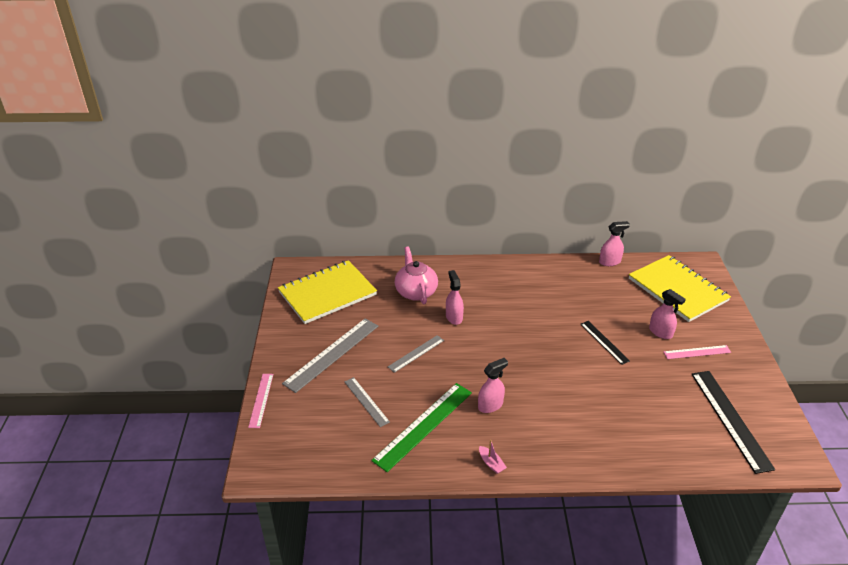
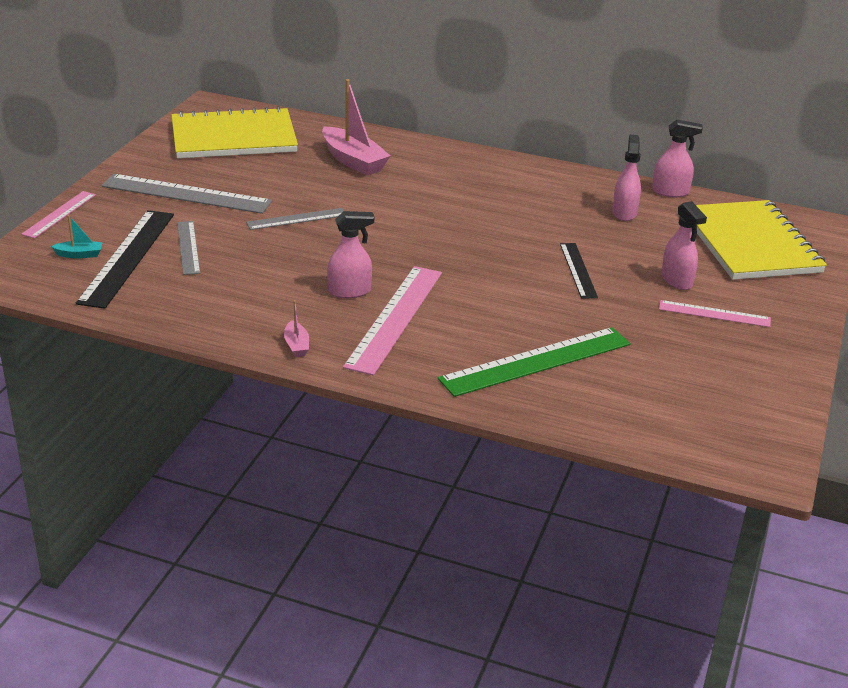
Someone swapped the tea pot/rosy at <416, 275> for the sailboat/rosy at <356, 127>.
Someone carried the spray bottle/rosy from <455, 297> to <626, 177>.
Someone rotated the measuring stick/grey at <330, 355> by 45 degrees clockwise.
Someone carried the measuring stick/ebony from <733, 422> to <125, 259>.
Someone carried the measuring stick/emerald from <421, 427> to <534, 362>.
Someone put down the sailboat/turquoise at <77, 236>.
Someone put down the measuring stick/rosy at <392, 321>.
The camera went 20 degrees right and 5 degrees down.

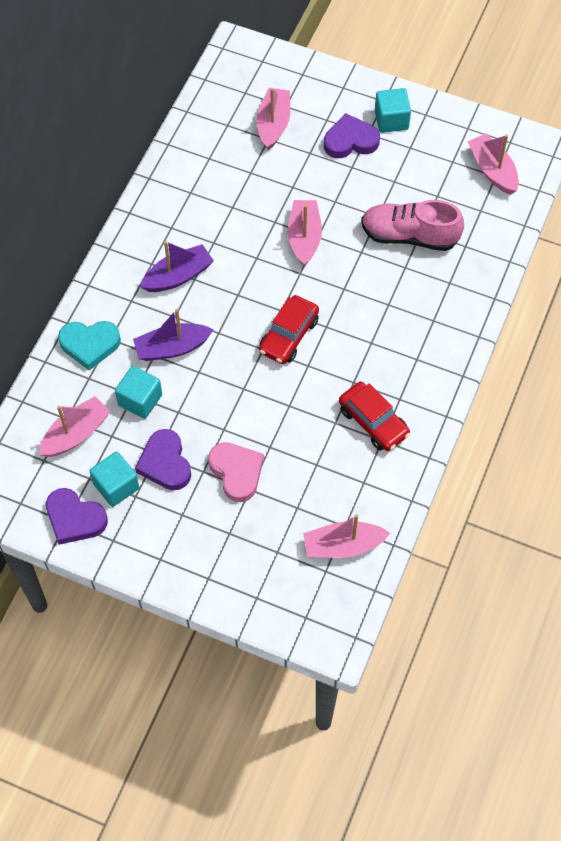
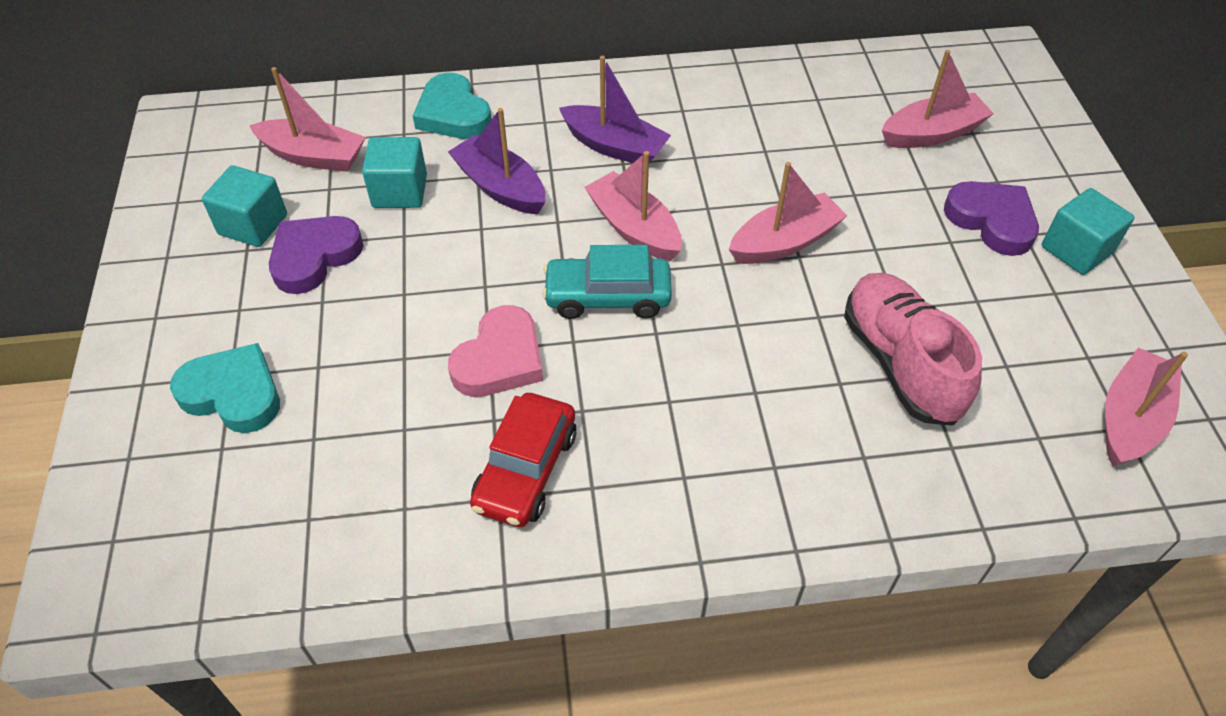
Someone repainted the car/crimson at <289, 329>, which became the car/turquoise at <607, 282>.
Someone carried the heart/rosy from <236, 472> to <495, 351>.
Someone took away the heart/purple at <77, 516>.
Someone carried the sailboat/rosy from <346, 536> to <633, 206>.
Someone put down the heart/turquoise at <225, 388>.
The camera went 60 degrees right and 10 degrees down.

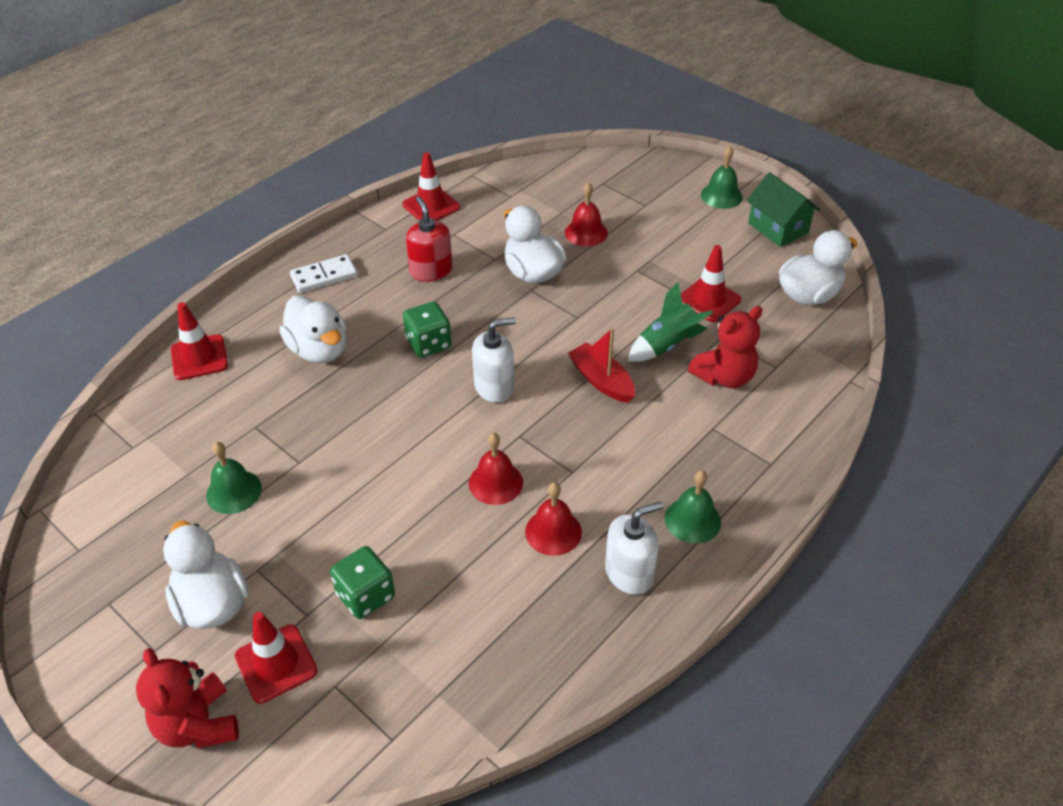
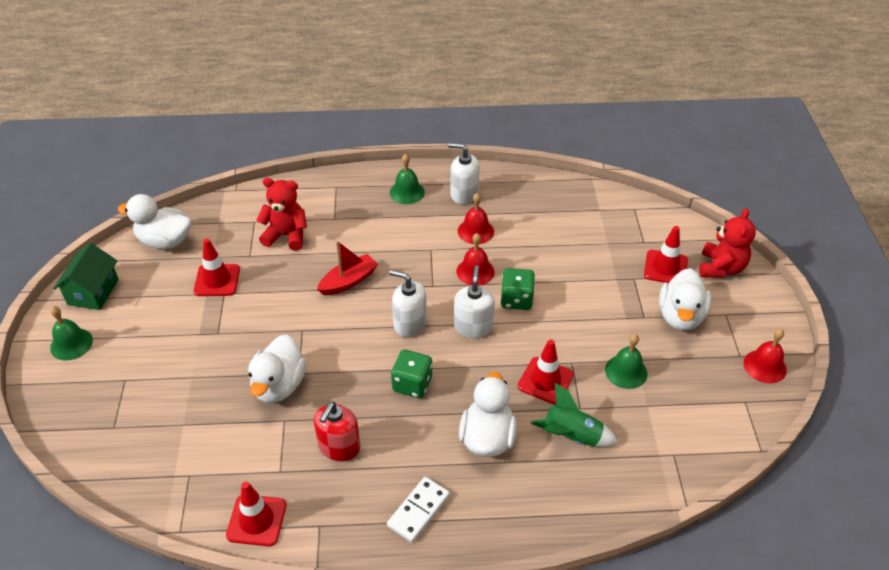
Someone carried the bell/crimson from <586, 214> to <765, 356>.
Someone rotated the domino tile/white at <323, 273> by 75 degrees counterclockwise.
Someone carried the rocket/emerald from <670, 322> to <574, 415>.
Someone carried the road cone/crimson from <199, 341> to <546, 371>.
Someone rotated the sailboat/crimson at <601, 365> by 135 degrees counterclockwise.
Someone carried the game die/emerald from <362, 582> to <517, 289>.
Someone put down the soap dispenser/white at <474, 301>.
The camera went 135 degrees left and 0 degrees up.

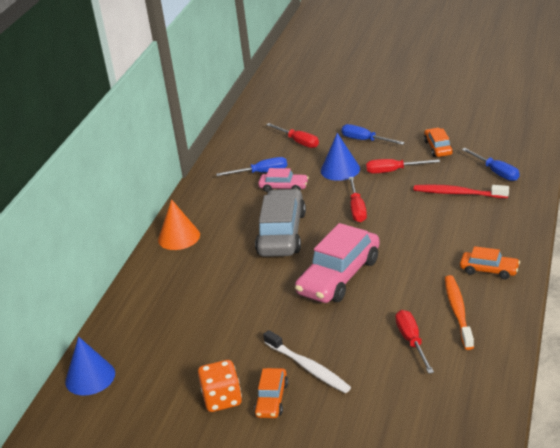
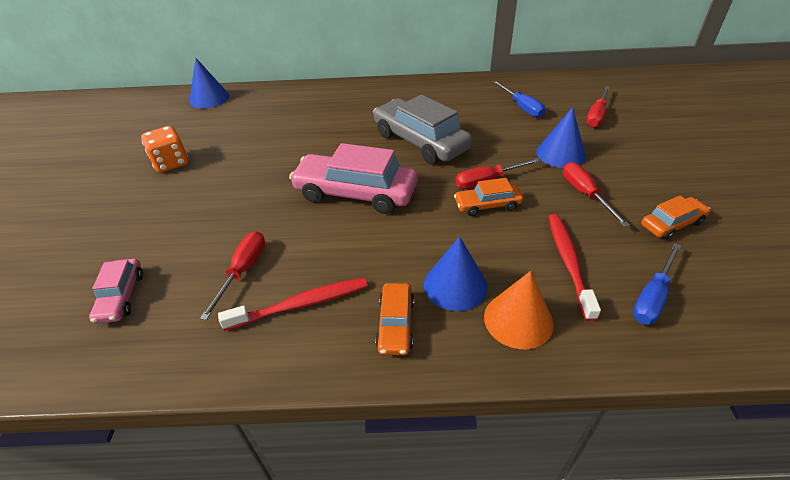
Someone took away the hand screwdriver/royal blue at <373, 134>.
Someone carried the car/rosy from <283, 180> to <116, 291>.
Someone rotated the car/grey at <280, 223> by 120 degrees counterclockwise.
Someone carried the cone shape/bright orange from <179, 224> to <519, 310>.
Someone repainted the toothbrush/bright orange at <459, 312>, which became the toothbrush/crimson at <293, 304>.
Someone rotated the hand screwdriver/crimson at <414, 342> by 45 degrees counterclockwise.
Someone took away the toothbrush/white at <307, 361>.
Someone carried the car/bright orange from <271, 393> to <488, 197>.
Someone put down the cone shape/royal blue at <456, 273>.
The camera went 70 degrees right and 10 degrees up.

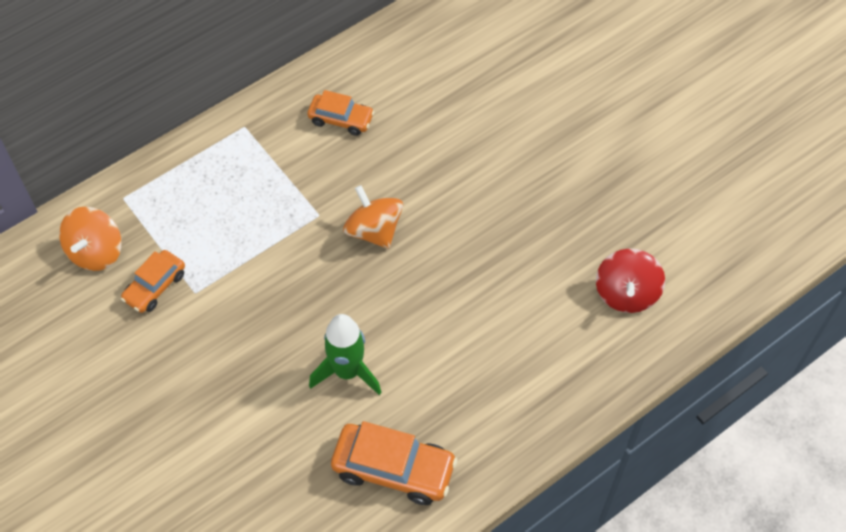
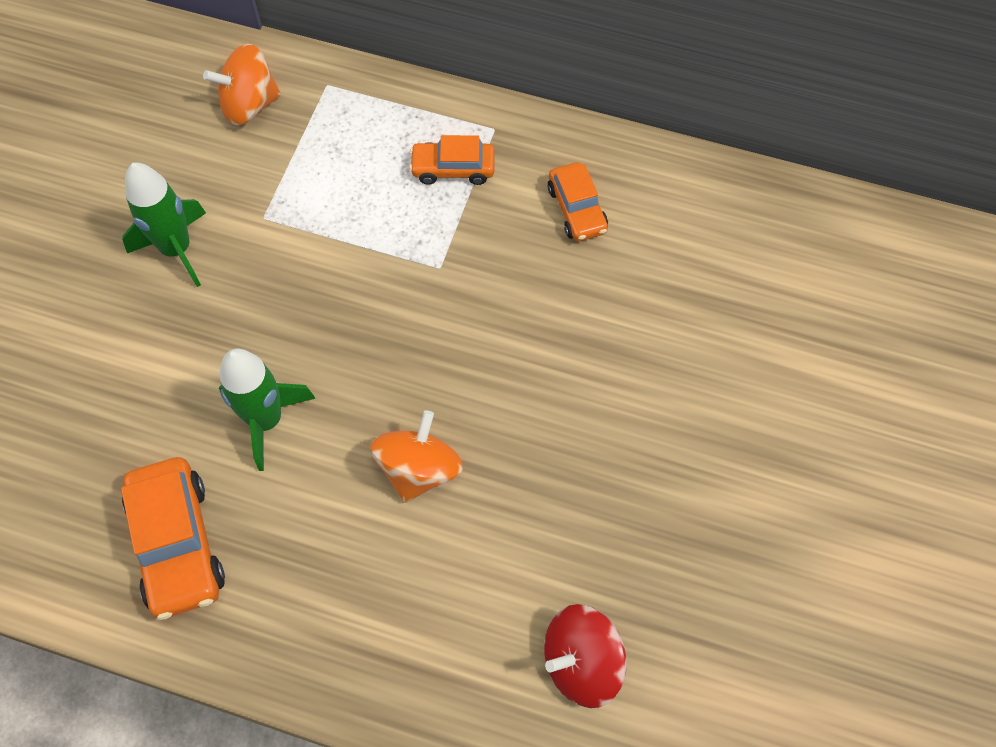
Someone carried the whirligig/bright orange from <373, 217> to <417, 456>.
Someone carried the car/bright orange from <153, 281> to <452, 160>.
Someone put down the rocket/emerald at <164, 225>.
The camera went 55 degrees right and 5 degrees up.

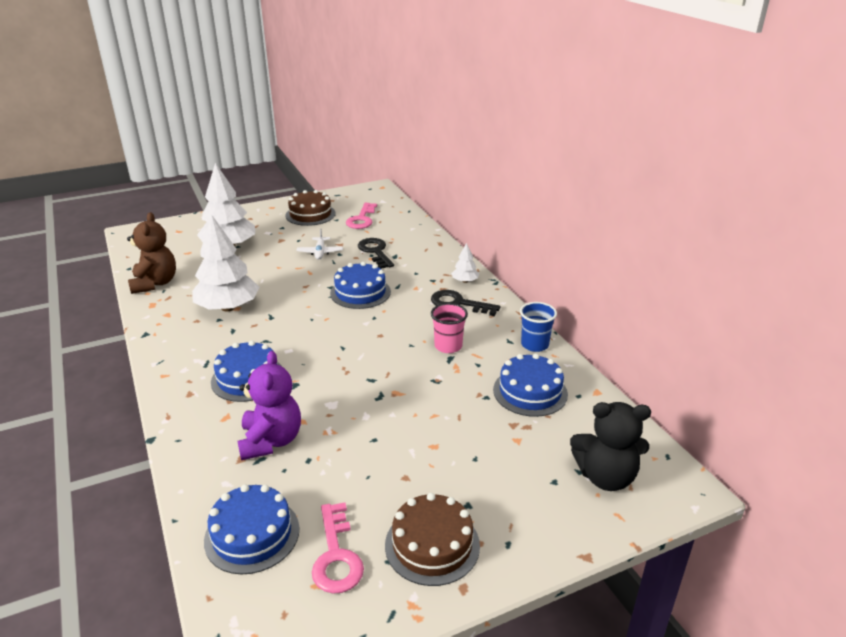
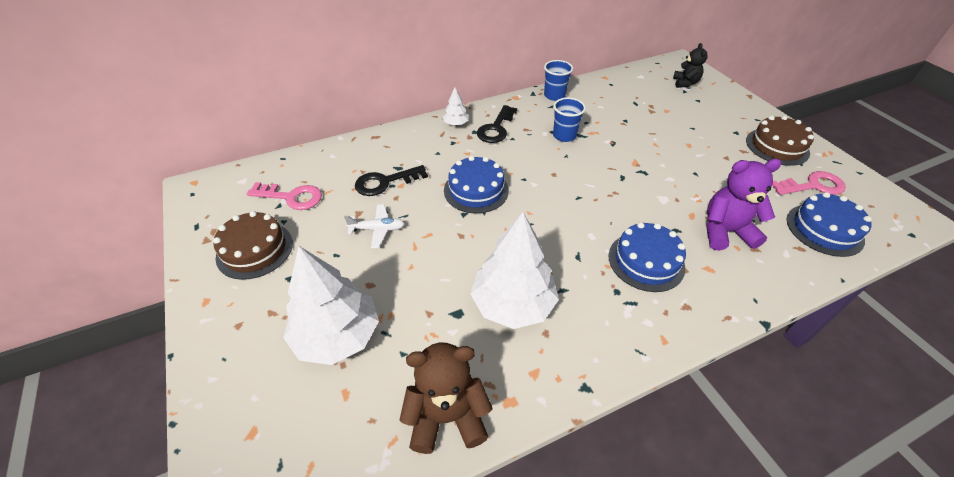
Someone repainted the tumbler/rosy at <449, 328>, which became the tumbler/royal blue at <569, 120>.
Someone took away the layer cake/royal blue at <530, 385>.
Someone scaled the stuffed bear/ebony at <610, 446> by 0.63.
The camera went 90 degrees left and 15 degrees up.

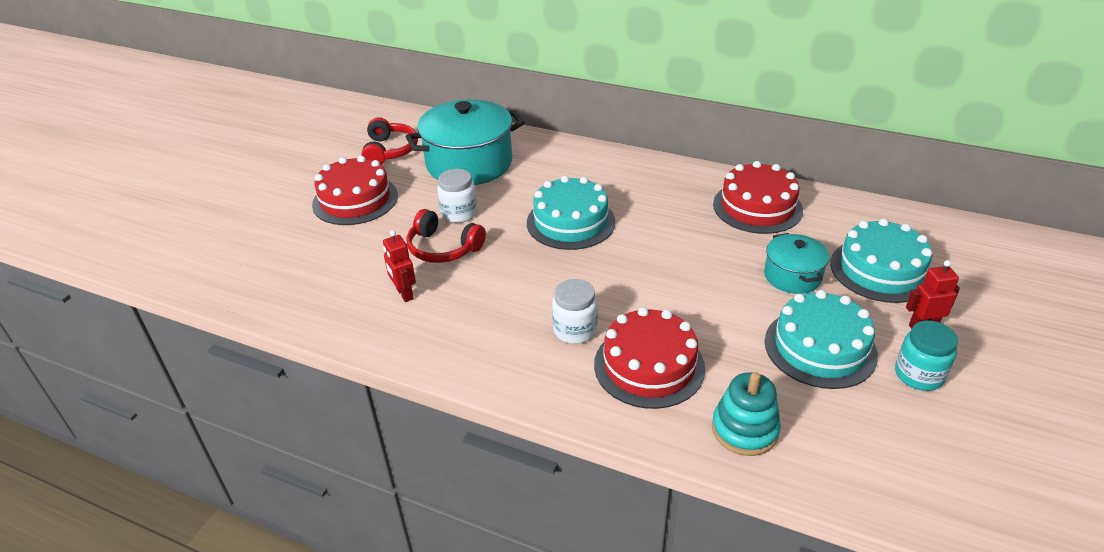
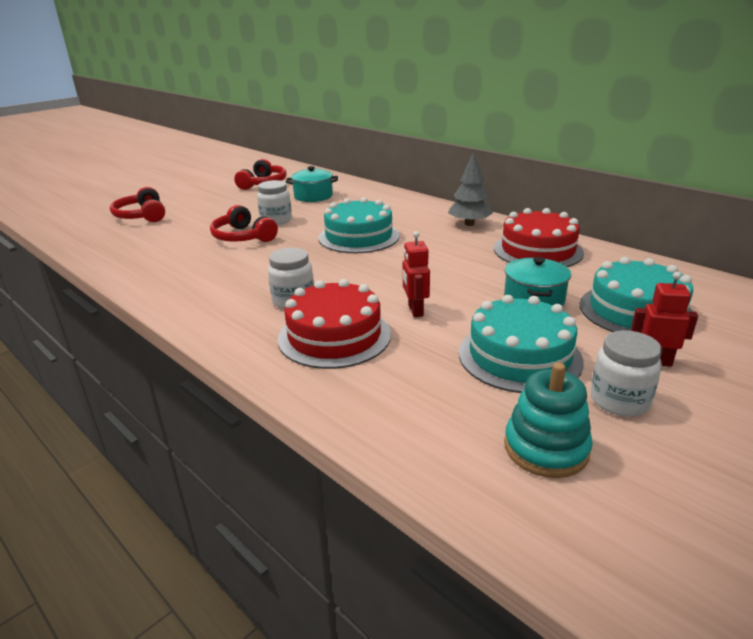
Someone scaled the pot/turquoise at <465, 142> by 0.53.
Someone took away the layer cake/crimson at <355, 190>.
Someone carried the robot figure/crimson from <399, 266> to <416, 274>.
Someone repainted the jam jar/turquoise at <926, 356>, which became the jam jar/white at <626, 373>.
Someone carried the stacking rings/turquoise from <746, 414> to <548, 420>.
Someone put down the fir tree/grey at <470, 189>.
Someone put down the headphones/crimson at <137, 204>.
The camera went 20 degrees right and 10 degrees down.

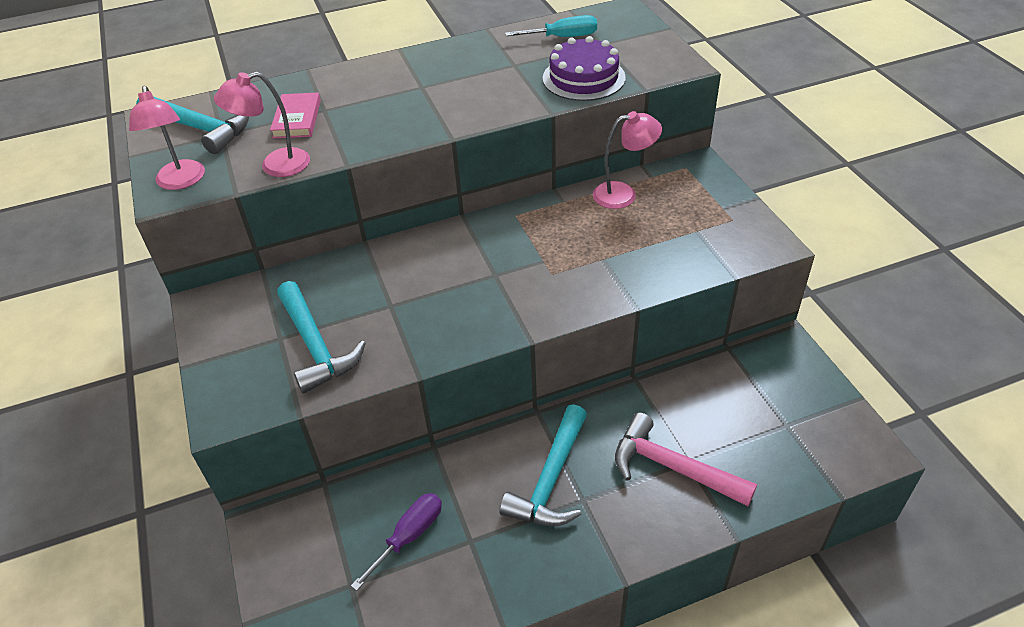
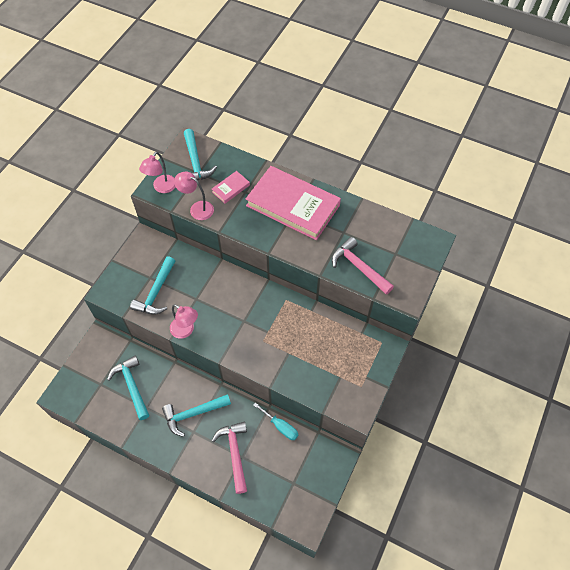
Someone carried the hand screwdriver/turquoise from <551, 26> to <275, 421>.
Someone swapped the layer cake/purple at <584, 68> for the hammer/rosy at <363, 266>.
Someone carried the reading lamp/rosy from <627, 160> to <184, 321>.
Someone swapped the hand screwdriver/purple at <396, 542> for the hammer/turquoise at <128, 388>.
Someone put down the hardback/rosy at <293, 203>.
The camera went 45 degrees right and 15 degrees up.

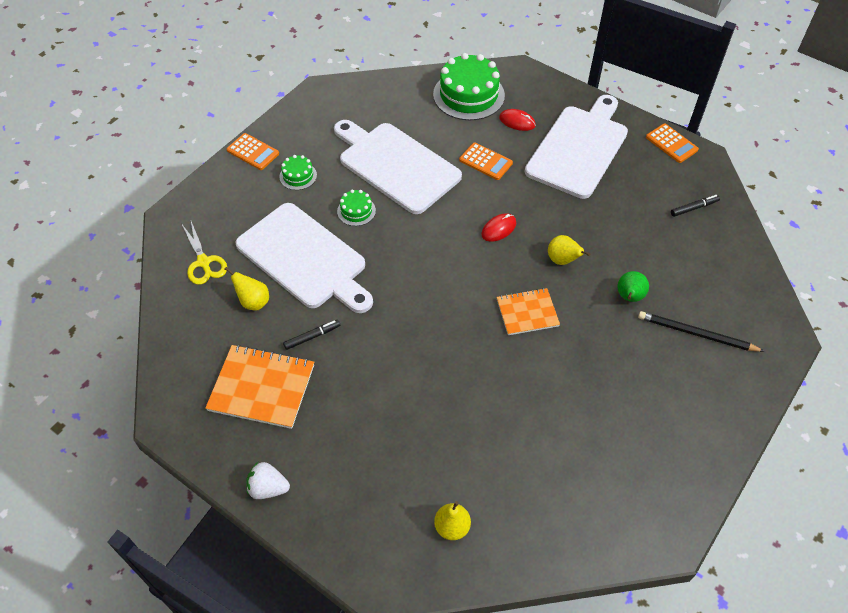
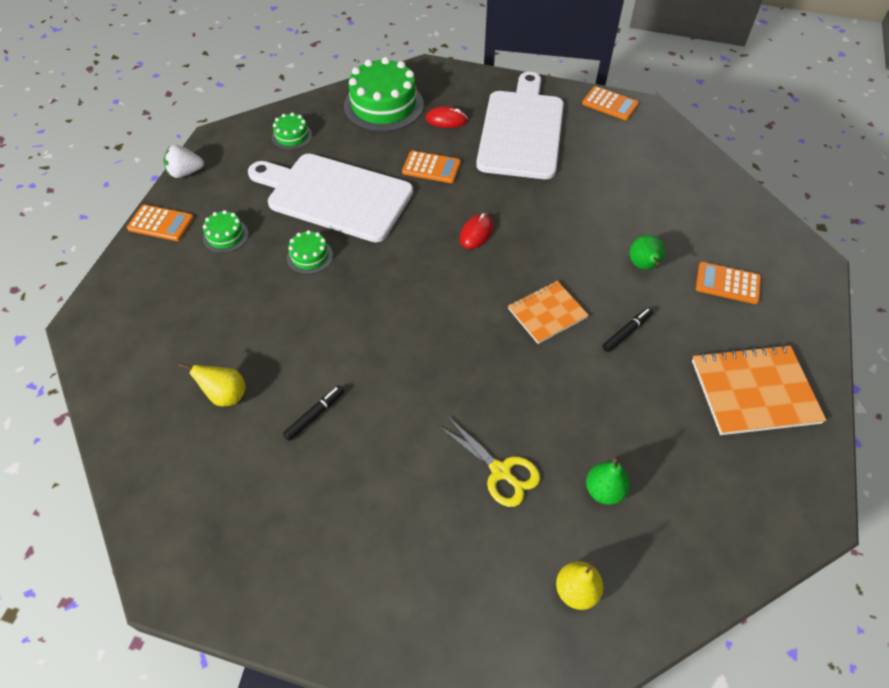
Someone carried the marker pen/ebony from <695, 206> to <627, 329>.
Someone took away the cutting board/white at <304, 258>.
Someone carried the pair of scissors/golden from <204, 253> to <489, 461>.
Someone took away the pear fruit/golden at <569, 250>.
Someone swapped the lead pencil/ebony at <701, 331> for the adding machine/bright orange at <728, 283>.
Someone carried the notepad/bright orange from <259, 387> to <759, 389>.
Someone carried the toy strawberry/white from <268, 480> to <183, 161>.
Someone put down the layer cake/emerald at <292, 131>.
Someone put down the pear fruit/emerald at <608, 481>.
The camera went 20 degrees left and 0 degrees up.

